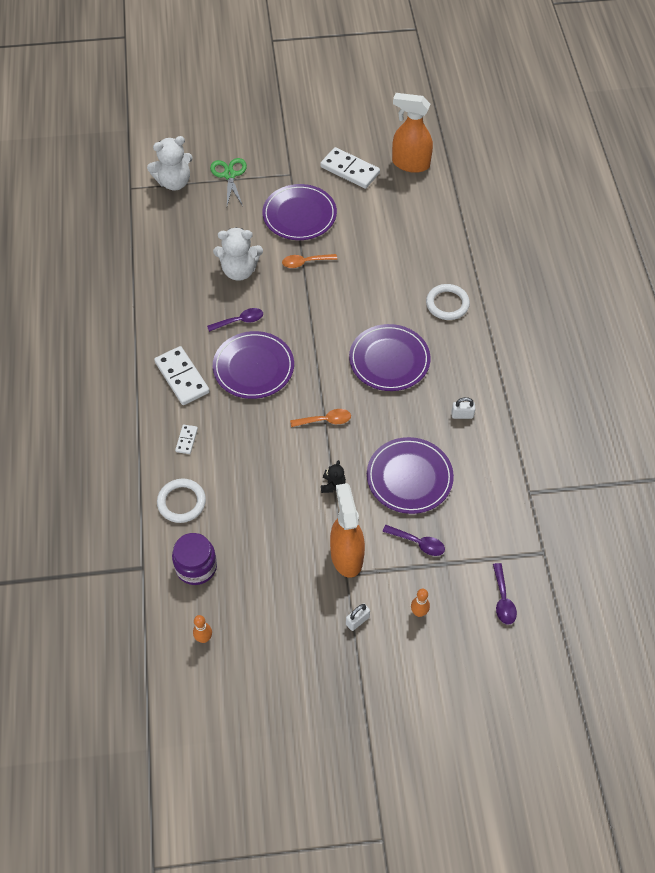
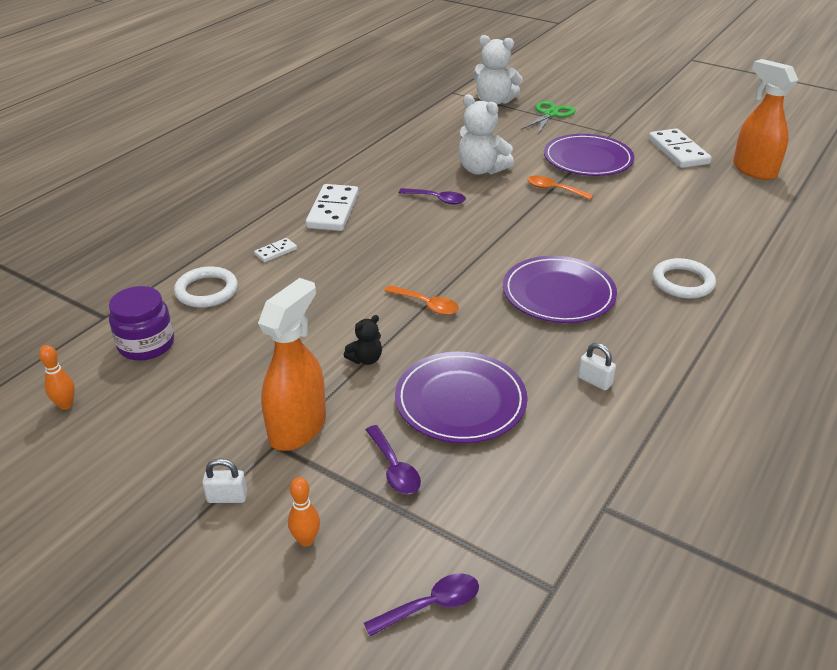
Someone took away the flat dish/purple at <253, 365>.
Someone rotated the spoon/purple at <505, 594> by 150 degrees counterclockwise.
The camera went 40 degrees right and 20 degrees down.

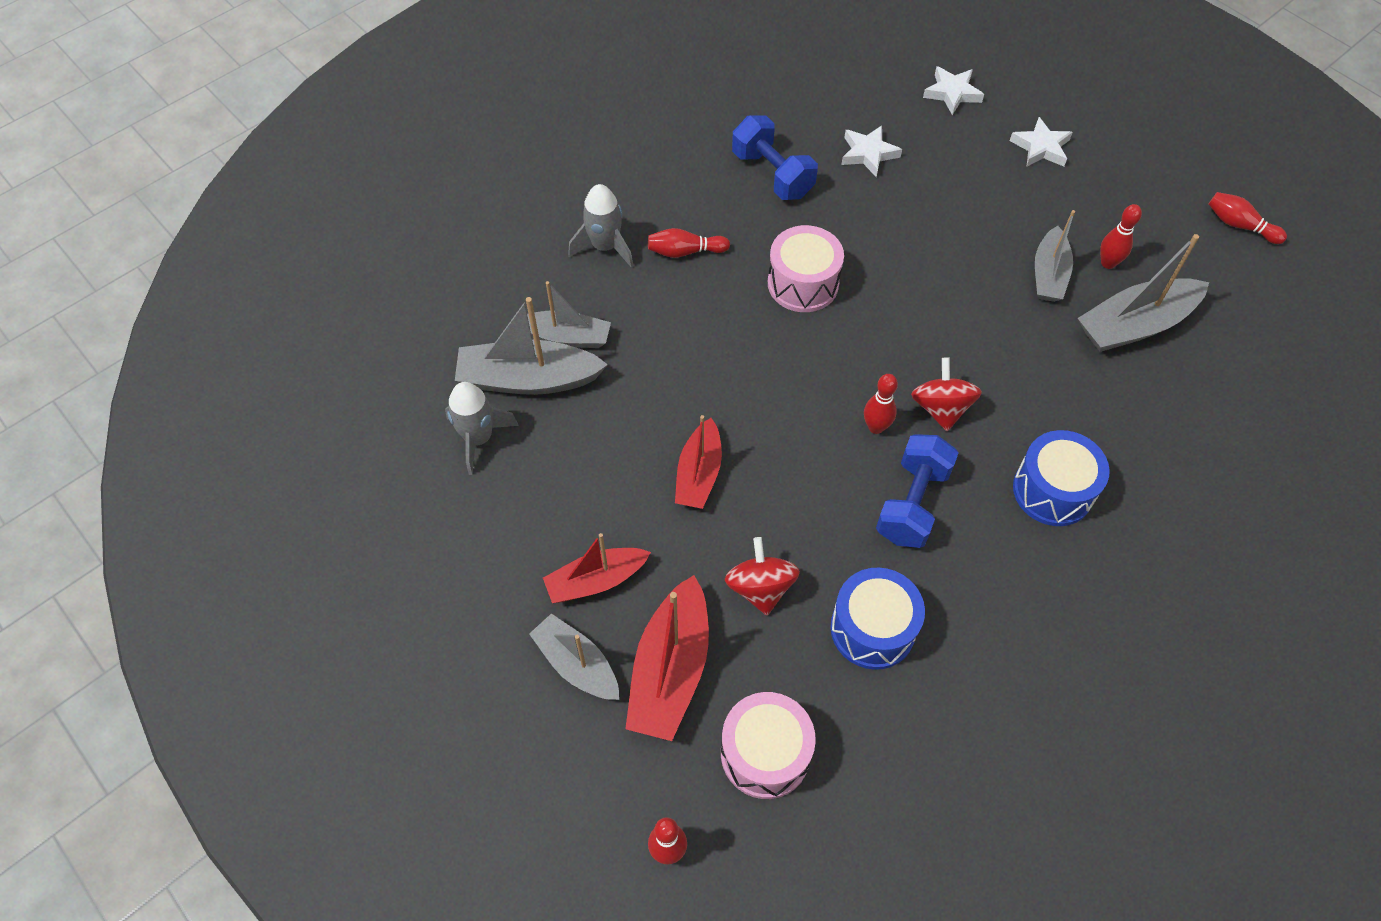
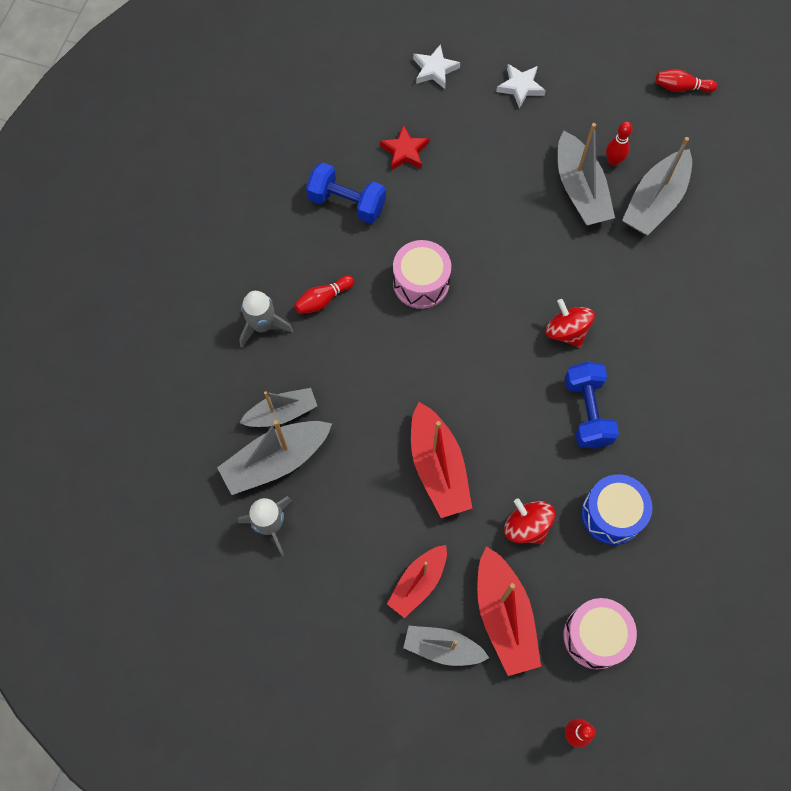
Someone repainted the five-pointed star/white at <871, 151>, which became the five-pointed star/crimson at <404, 147>.
Someone scaled the sailboat/grey at <1055, 256> by 1.50.
Someone took away the bowling pin/crimson at <881, 404>.
Someone scaled the sailboat/crimson at <698, 462> by 1.50.
Someone took away the snare drum/royal blue at <1061, 478>.
The camera went 30 degrees left and 10 degrees up.

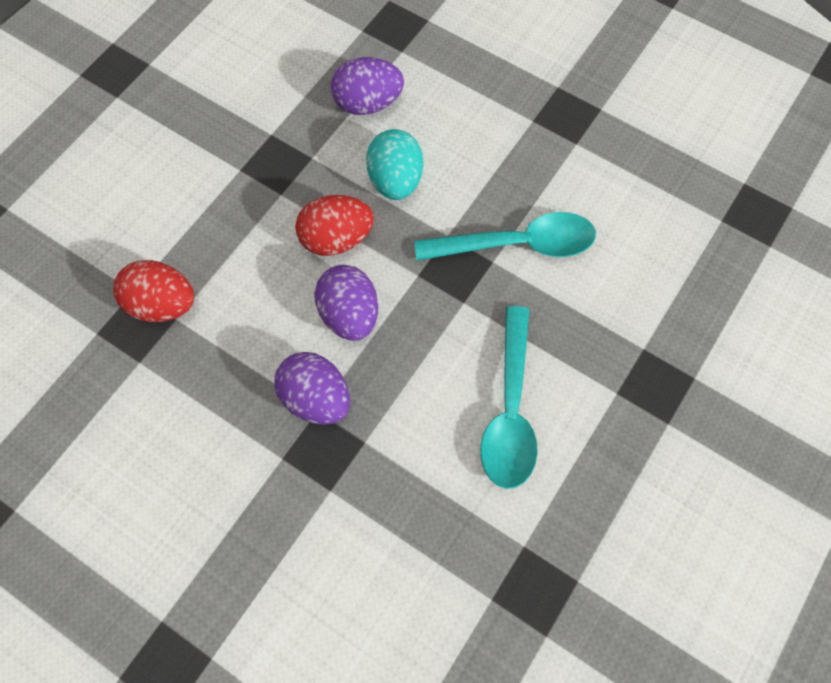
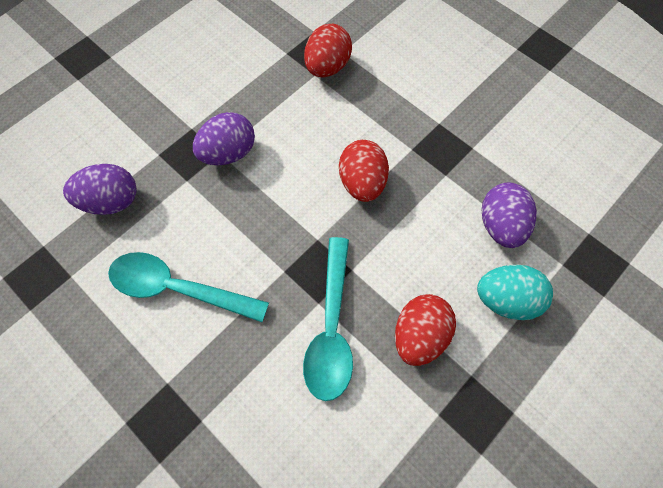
Someone carried the egg shape/turquoise from <394, 164> to <515, 292>.
Someone carried the egg shape/purple from <346, 303> to <100, 189>.
Someone put down the egg shape/crimson at <425, 330>.
The camera went 100 degrees right and 0 degrees up.

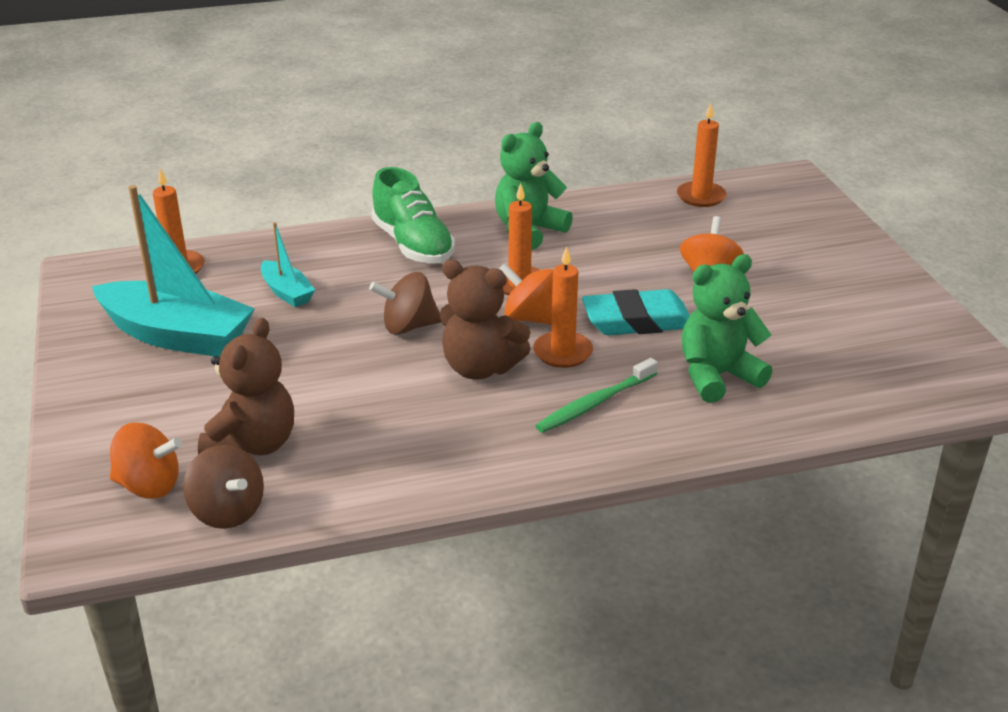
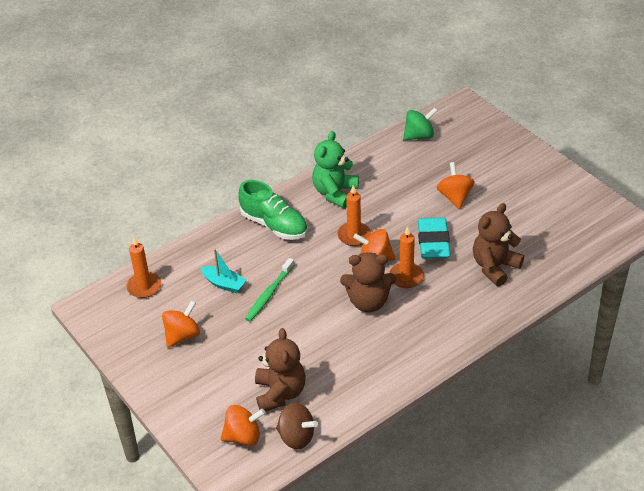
Someone swapped the wax candle/bright orange at <701, 155> for the whirligig/emerald at <420, 124>.
Someone swapped the sailboat/turquoise at <173, 271> for the whirligig/bright orange at <181, 324>.
Someone repainted the stuffed bear/emerald at <727, 328>, which became the stuffed bear/brown at <498, 244>.
Someone took away the whirligig/brown at <405, 303>.
Someone rotated the gum eraser/turquoise at <636, 312> by 60 degrees counterclockwise.
Someone carried the toothbrush/emerald from <596, 395> to <269, 290>.
The camera went 20 degrees left and 10 degrees up.

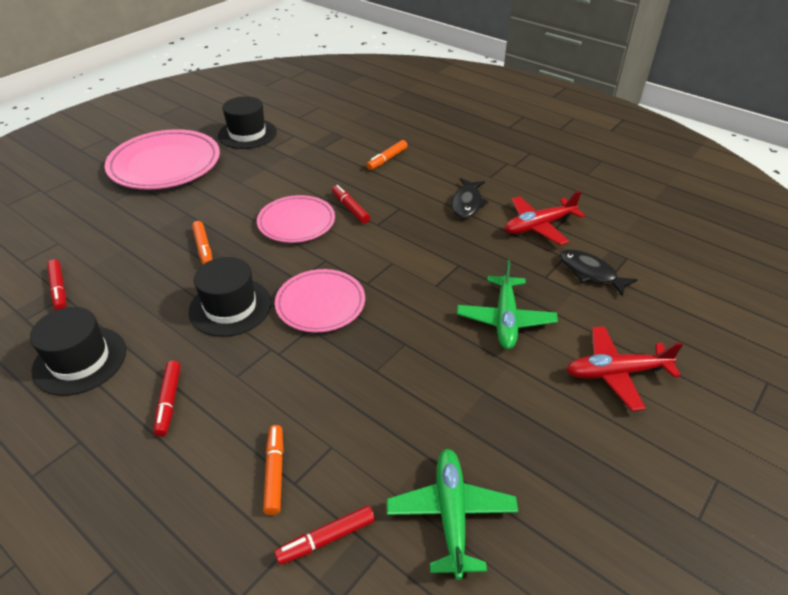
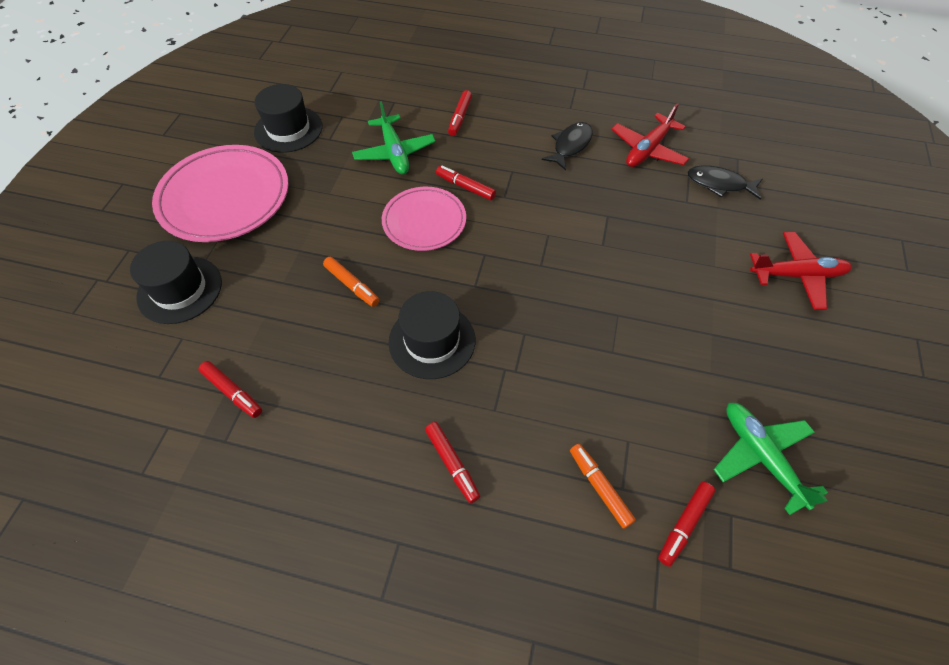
Someone repainted the marker pen/bright orange at <387, 155>, which became the marker pen/crimson at <460, 113>.
Someone rotated the toy fish/ebony at <470, 198> by 135 degrees counterclockwise.
Someone carried the aeroplane/emerald from <507, 304> to <393, 137>.
Someone took away the flat dish/rosy at <320, 300>.
Someone carried the top hat/ebony from <78, 351> to <176, 282>.
Someone rotated the aeroplane/crimson at <624, 368> by 150 degrees counterclockwise.
The camera went 25 degrees left and 15 degrees up.

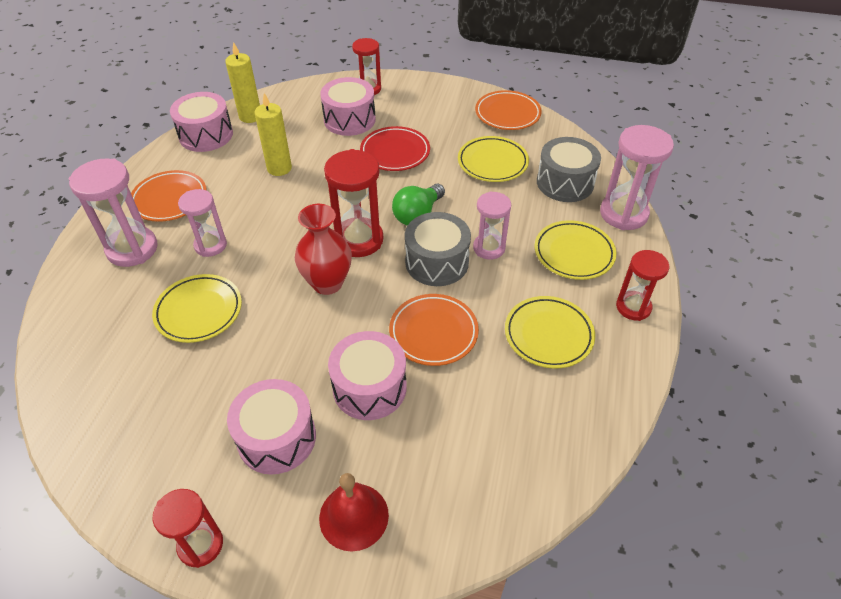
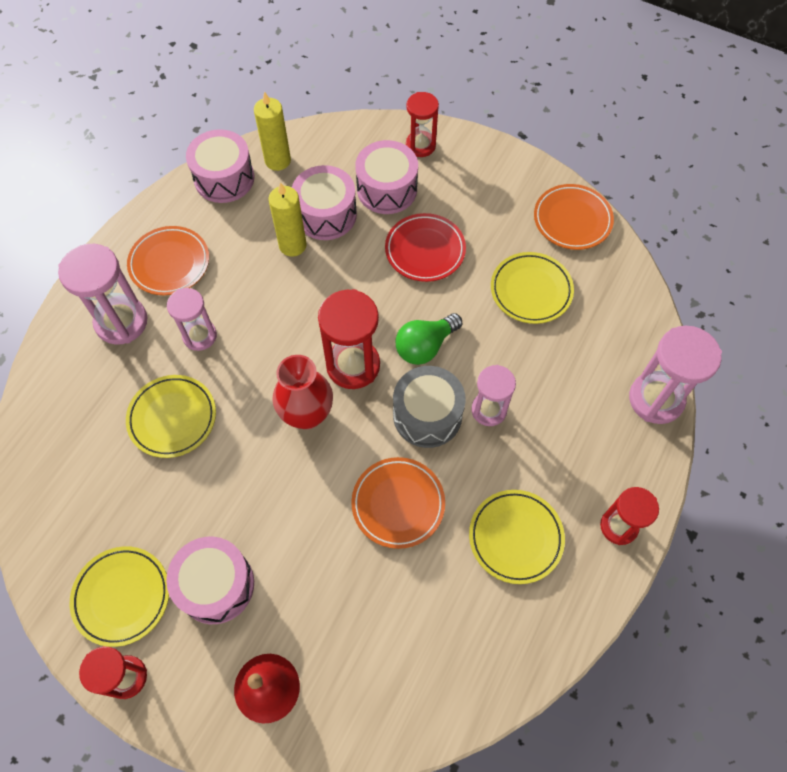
Someone took away the snare drum/grey at <569, 169>.
Someone carried the flat dish/golden from <575, 250> to <119, 596>.
Someone carried the snare drum/rosy from <367, 375> to <324, 202>.
The camera went 15 degrees right and 15 degrees up.

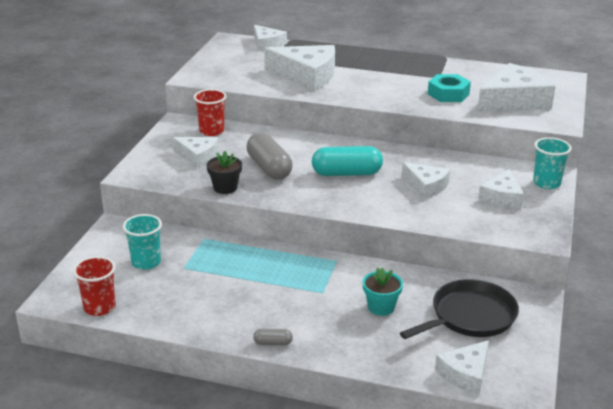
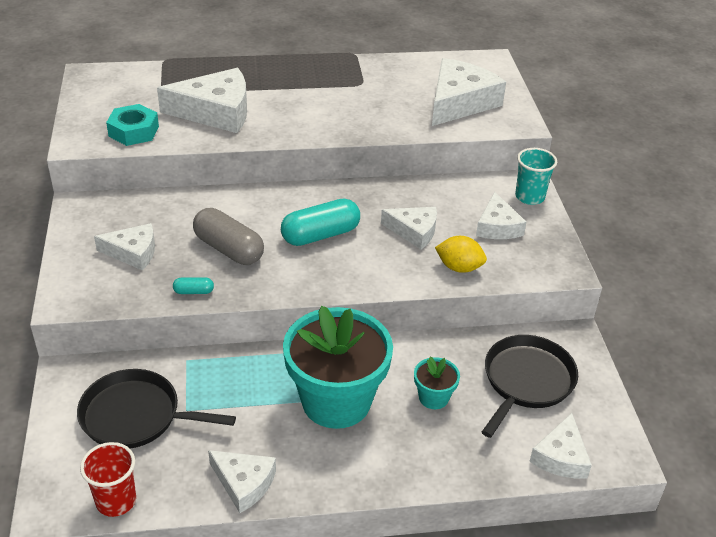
Someone carried the cheese wedge/white from <270, 38> to <242, 481>.
Someone carried the hexagon nut/turquoise from <449, 88> to <132, 125>.
Someone took away the tumbler/crimson at <209, 112>.
Someone swapped the plant pot/ebony at <224, 172> for the pill/turquoise at <193, 285>.
Someone swapped the tumbler/turquoise at <142, 242> for the skillet/ebony at <156, 409>.
Someone took away the pill/grey at <273, 337>.
Someone put down the lemon/golden at <461, 254>.
Someone put down the plant pot/turquoise at <338, 367>.
The camera went 25 degrees left and 10 degrees up.

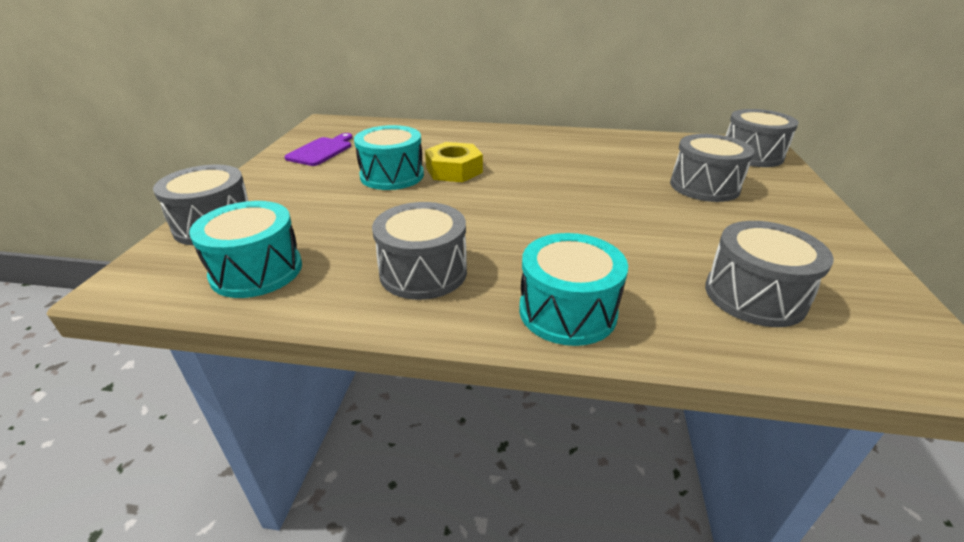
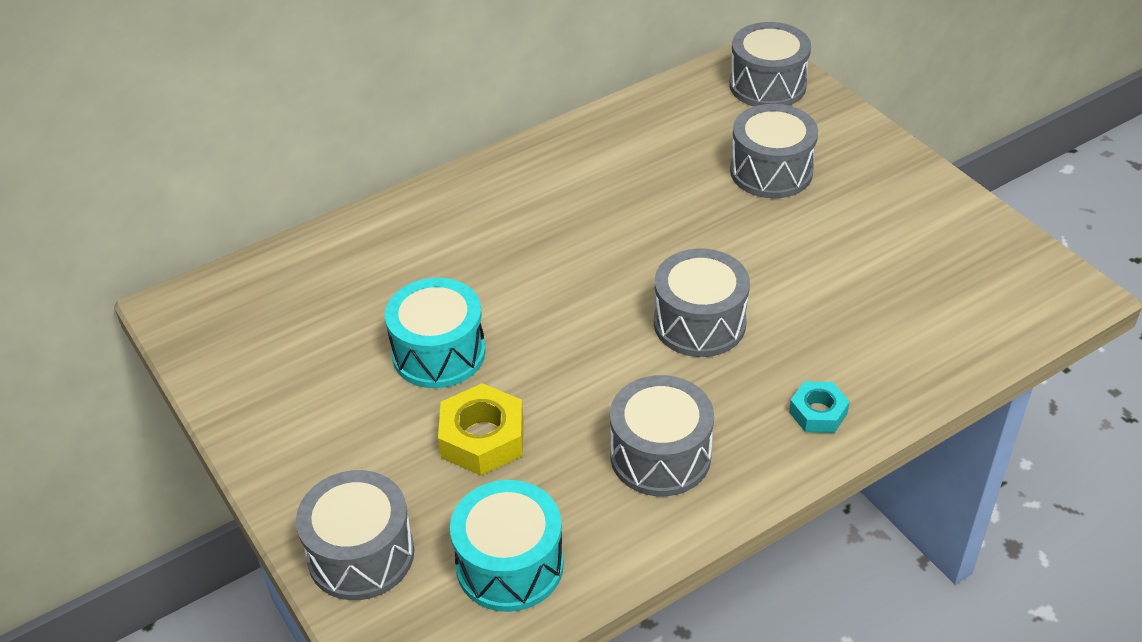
Someone took away the cutting board/purple at <318, 149>.
Someone carried the hexagon nut/golden from <454, 162> to <480, 429>.
Someone carried the snare drum/grey from <769, 274> to <702, 303>.
Someone swapped the snare drum/turquoise at <573, 289> for the hexagon nut/turquoise at <819, 407>.
The camera went 40 degrees left and 10 degrees up.

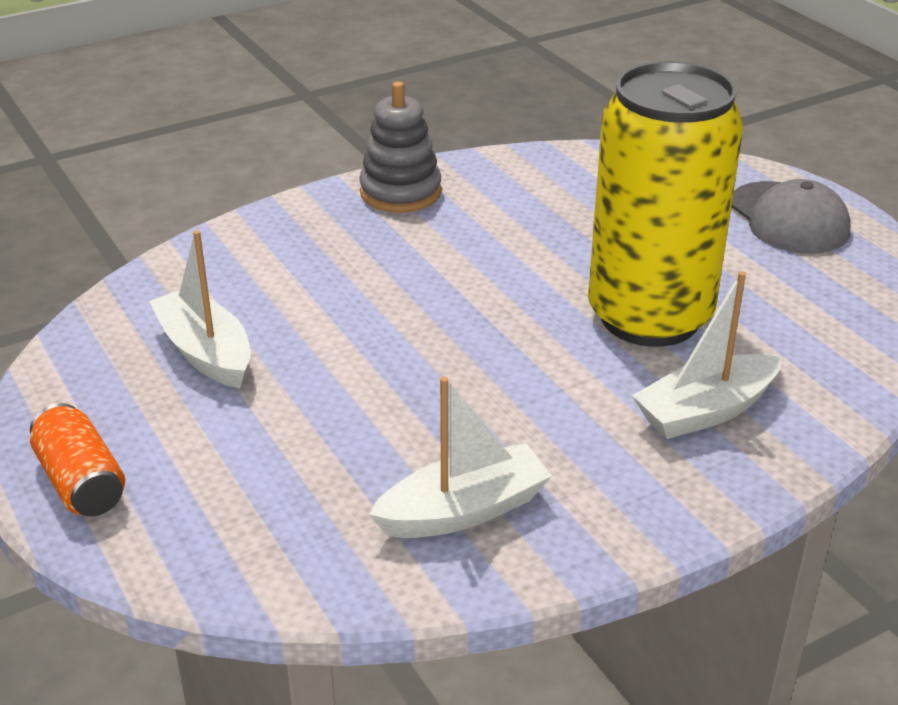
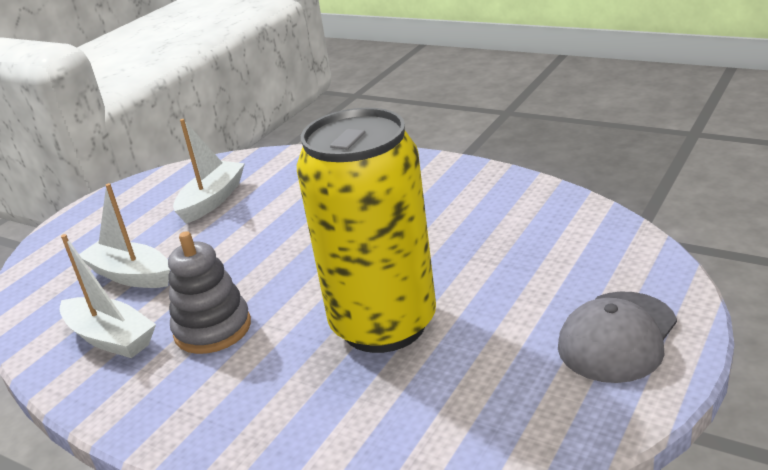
Someone carried the stacking rings/grey from <400, 147> to <209, 292>.
Someone carried the sailboat/white from <707, 355> to <124, 235>.
Someone took away the can/bright orange at <77, 459>.
The camera went 65 degrees right and 5 degrees down.

